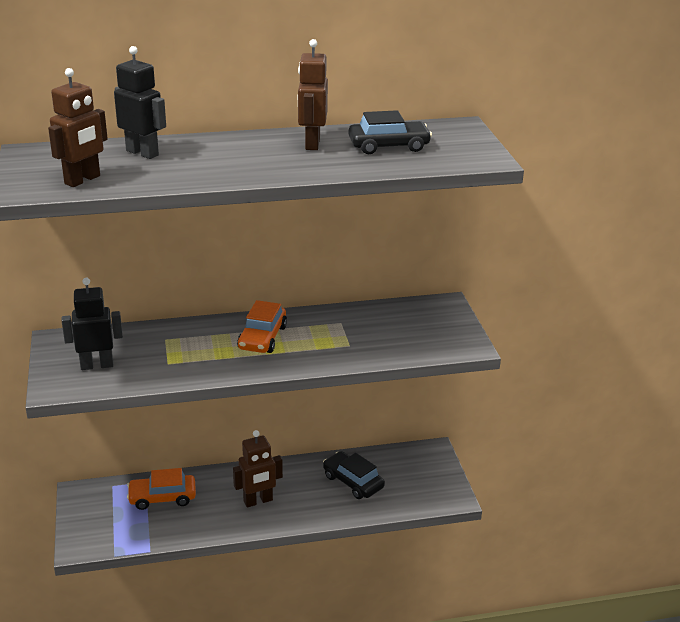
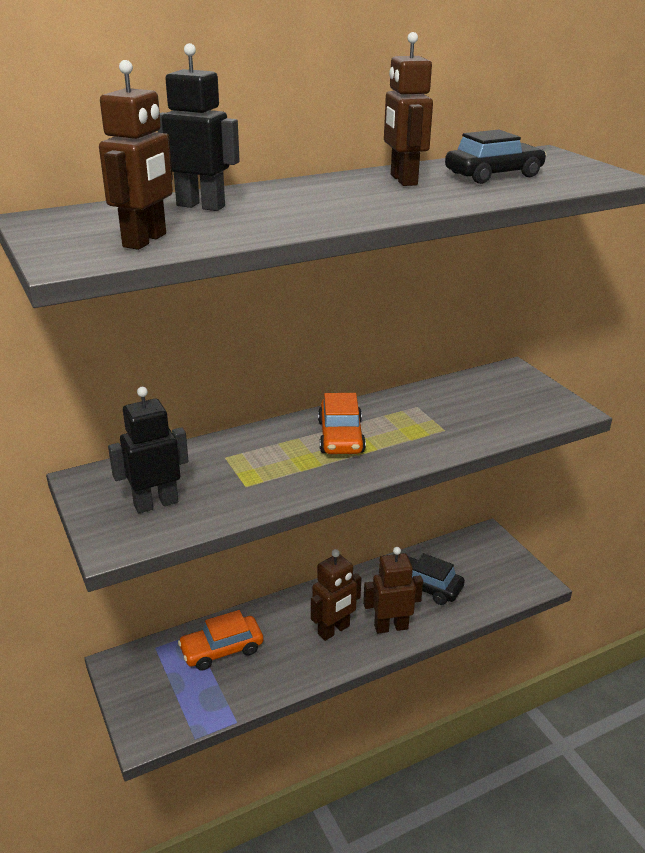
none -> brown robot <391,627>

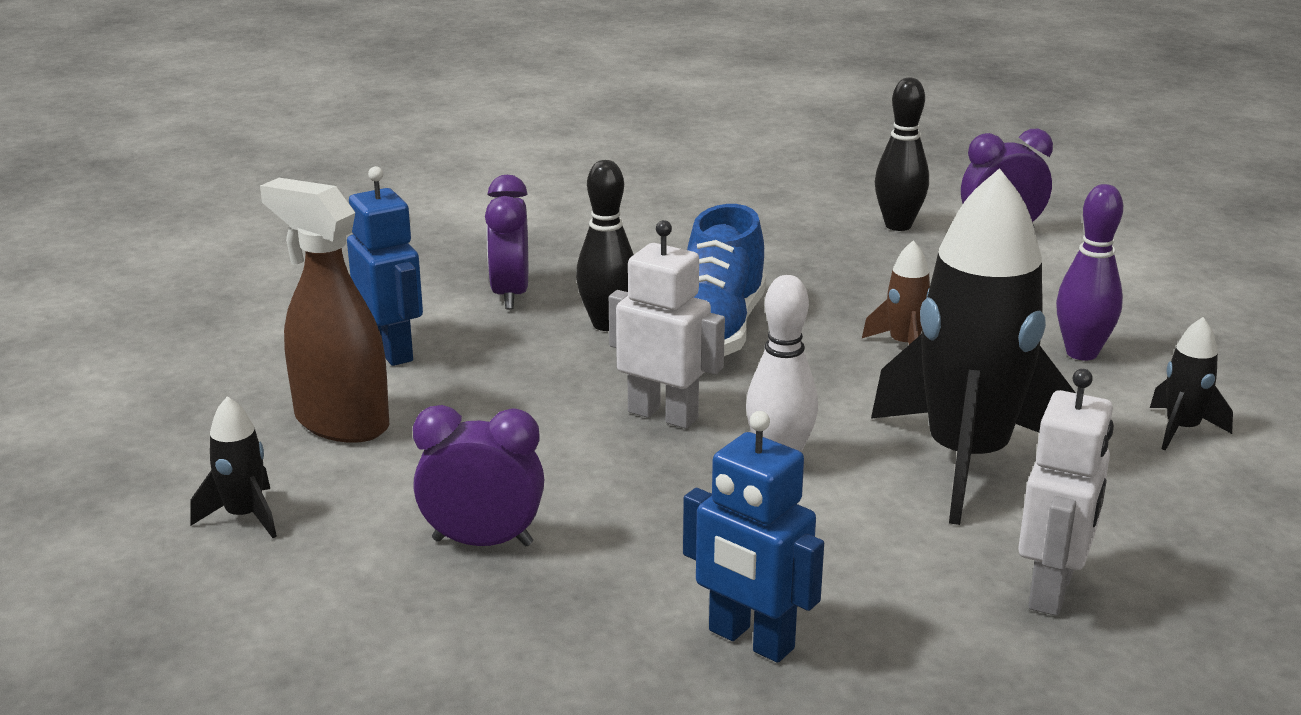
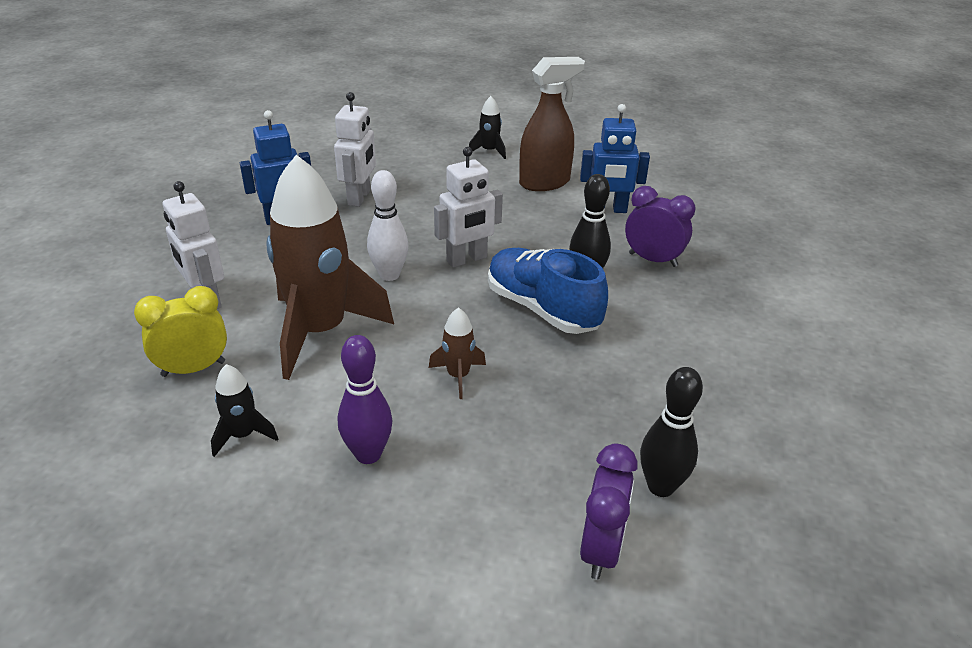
purple clock <482,542> -> none
black rocket <966,459> -> brown rocket <320,332>
none -> yellow clock <193,369>
none -> white robot <359,197>

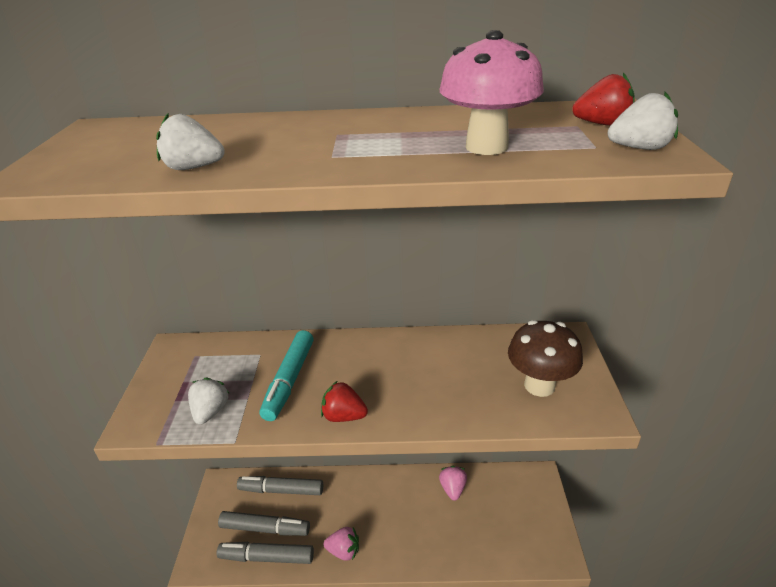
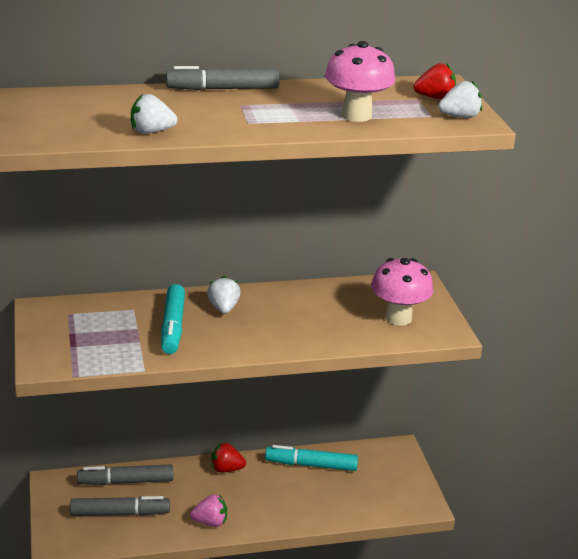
white strawberry <210,411> -> white strawberry <223,308>, moved
grey marker <267,557> -> grey marker <223,89>, moved
red strawberry <344,416> -> red strawberry <226,469>, moved
pink strawberry <452,489> -> turquoise marker <312,465>
brown mushroom <539,385> -> pink mushroom <398,318>

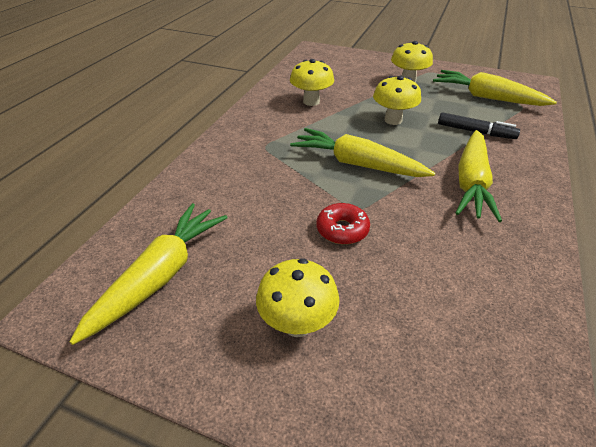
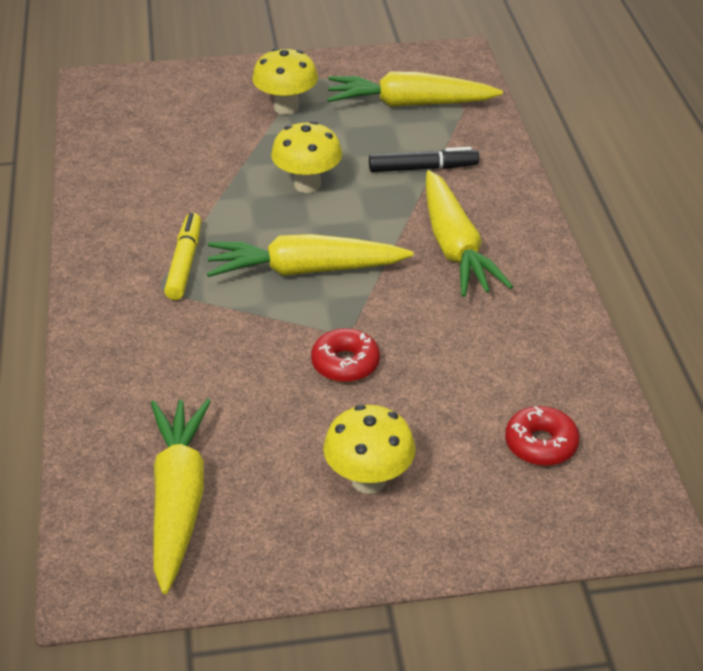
yellow mushroom <311,102> -> none
none -> yellow marker <185,263>
none -> red donut <540,444>

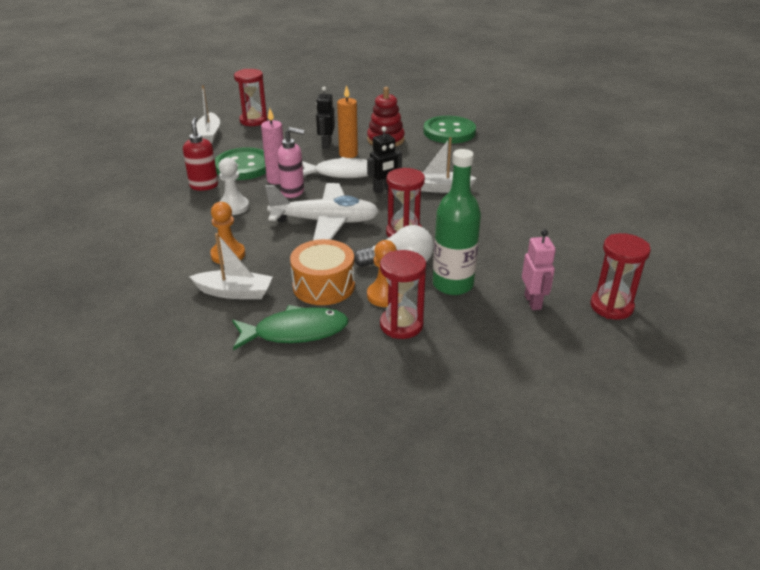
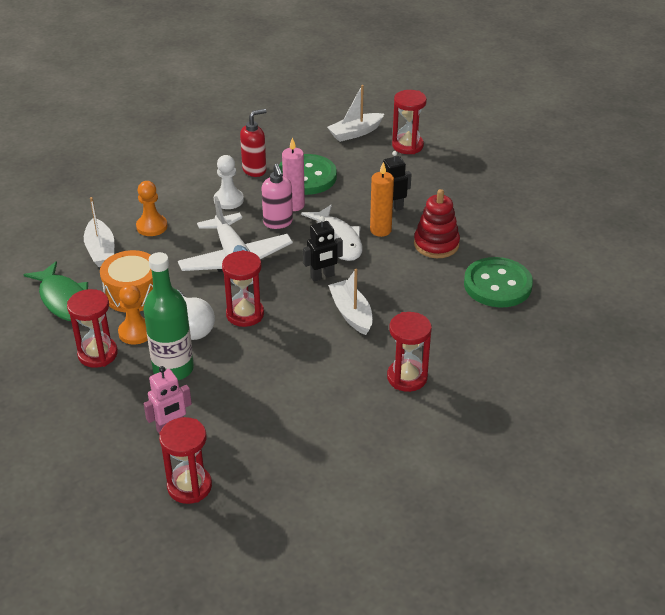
black robot <384,189> -> black robot <322,276>, 60 degrees counterclockwise
none -> red hourglass <407,377>

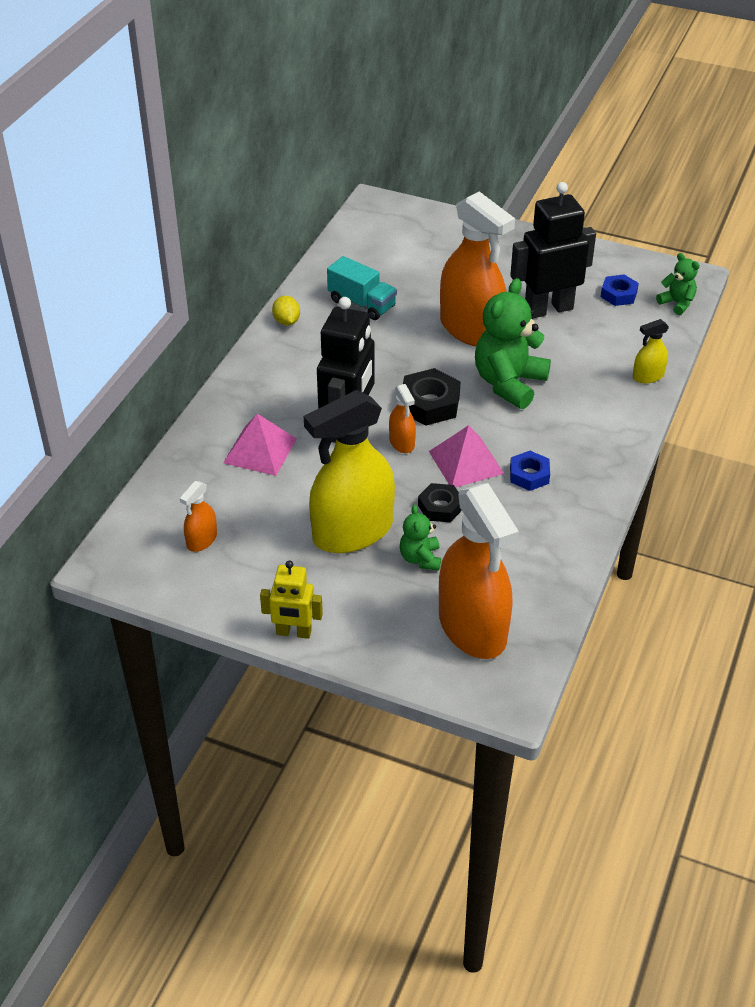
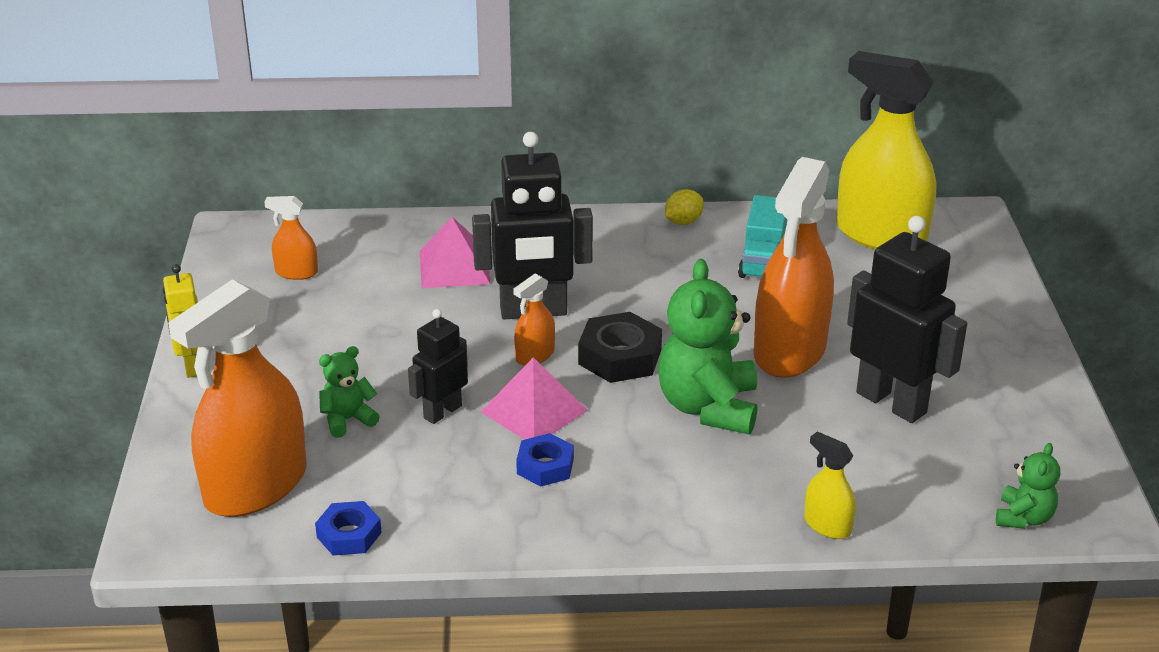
yellow spray bottle <352,532> -> yellow spray bottle <880,235>, moved
black nut <440,507> -> black robot <442,412>
green teddy bear <509,383> -> green teddy bear <708,407>, 90 degrees counterclockwise
blue nut <618,294> -> blue nut <349,535>, moved

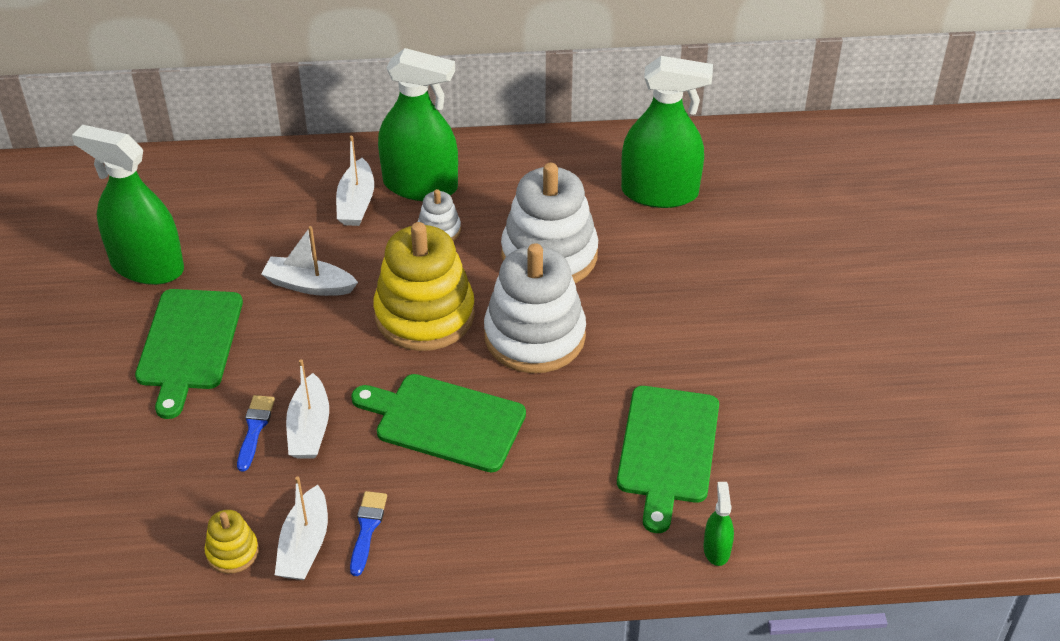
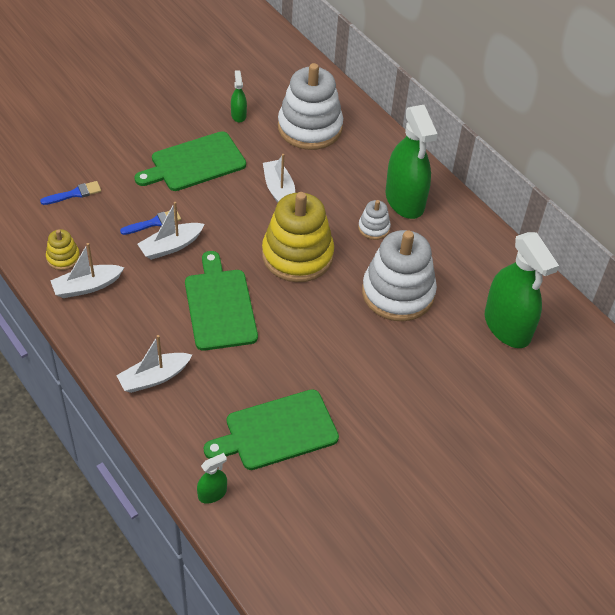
green spray bottle <147,266> -> green spray bottle <238,115>, x0.44
white boat <356,203> -> white boat <154,378>, moved
blue brush <367,528> -> blue brush <74,194>, moved
white stacking toy <534,336> -> white stacking toy <310,127>, moved

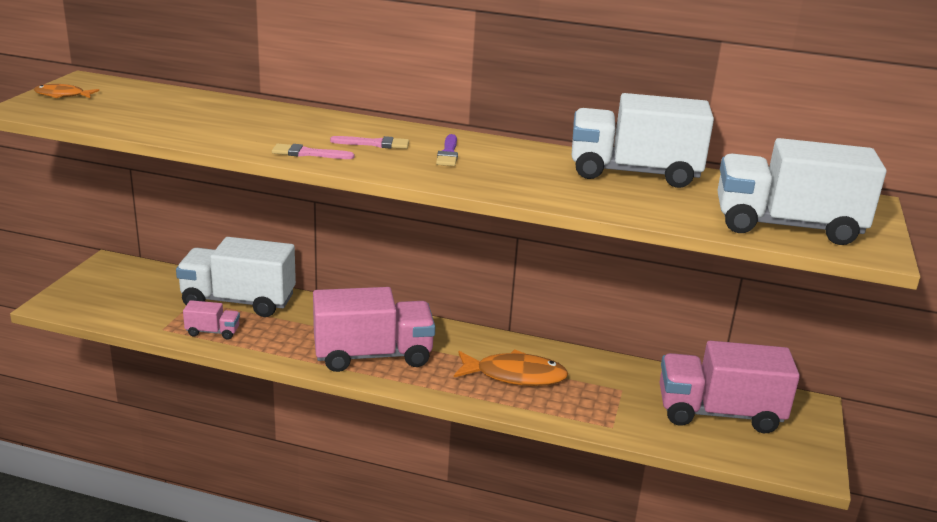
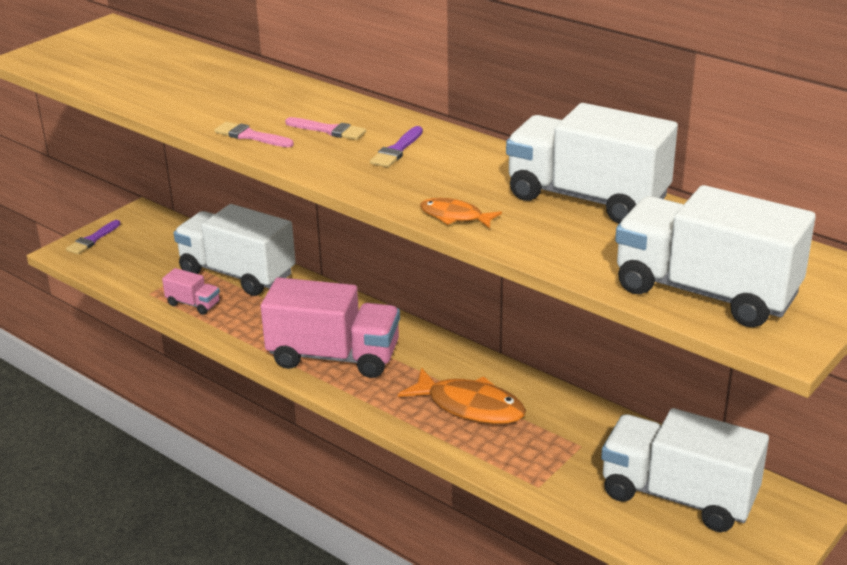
orange fish <62,95> -> orange fish <455,216>, moved
pink truck <718,413> -> white truck <678,496>
none -> purple brush <92,239>

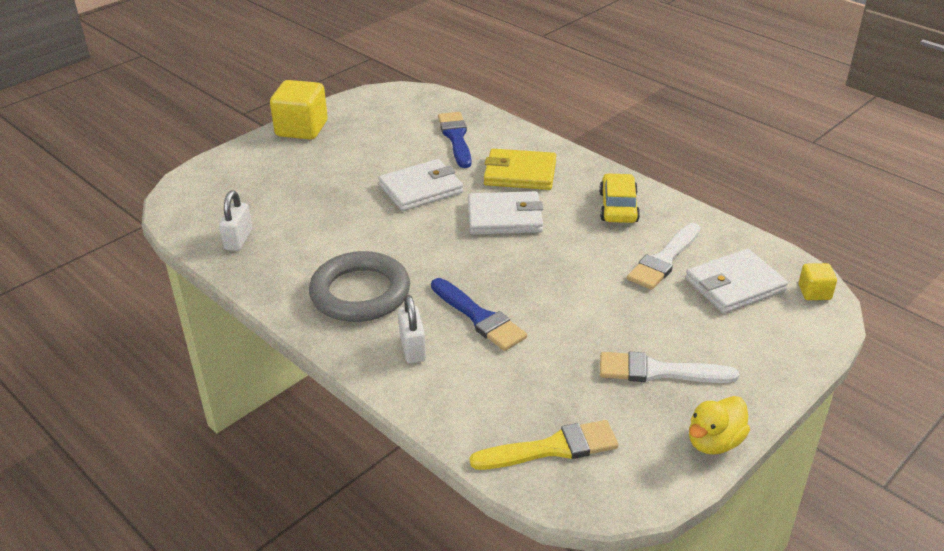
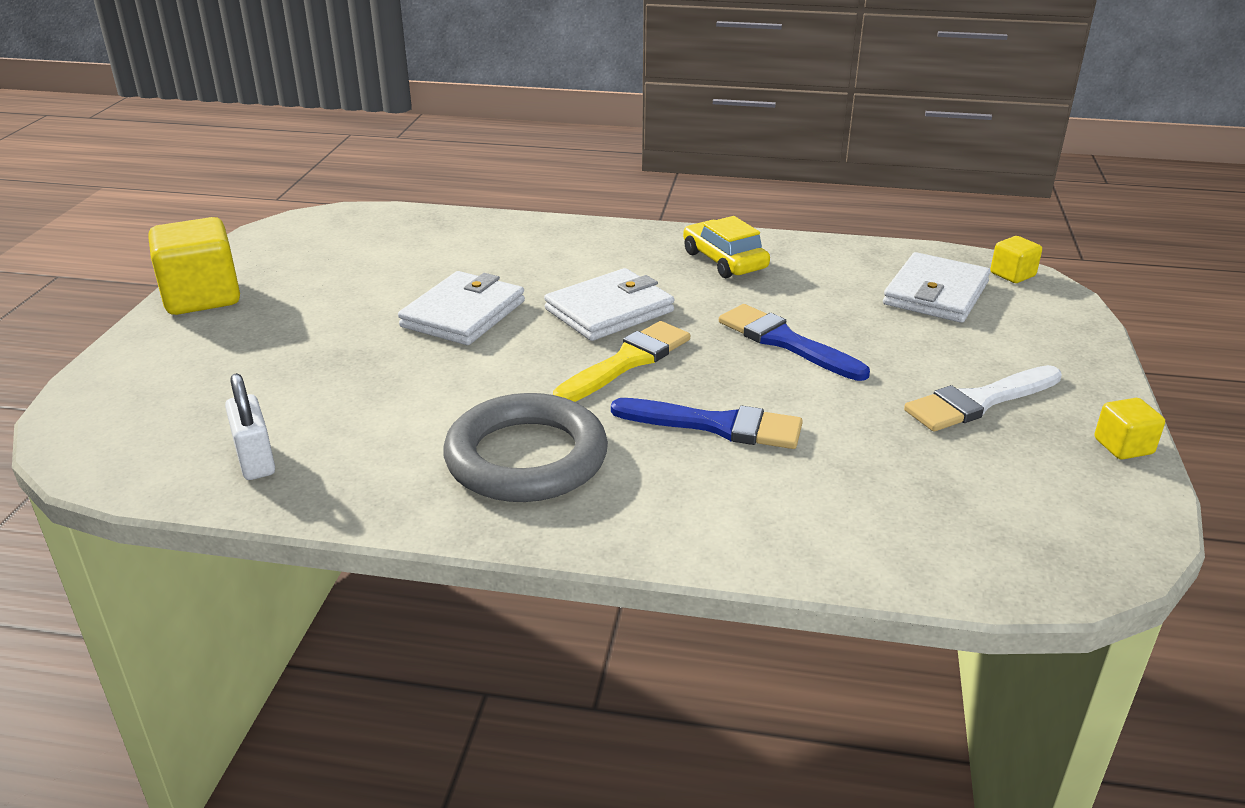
white padlock <412,348> -> none
blue brush <456,137> -> blue brush <785,342>, moved
yellow brush <552,448> -> yellow brush <627,362>, moved
yellow wallet <520,173> -> none
white brush <664,260> -> none
yellow duck <714,442> -> yellow cube <1123,446>

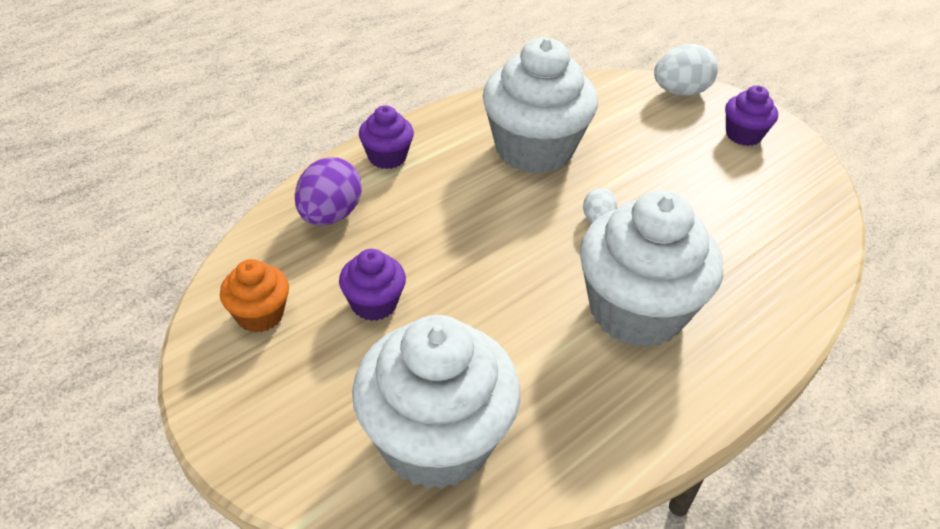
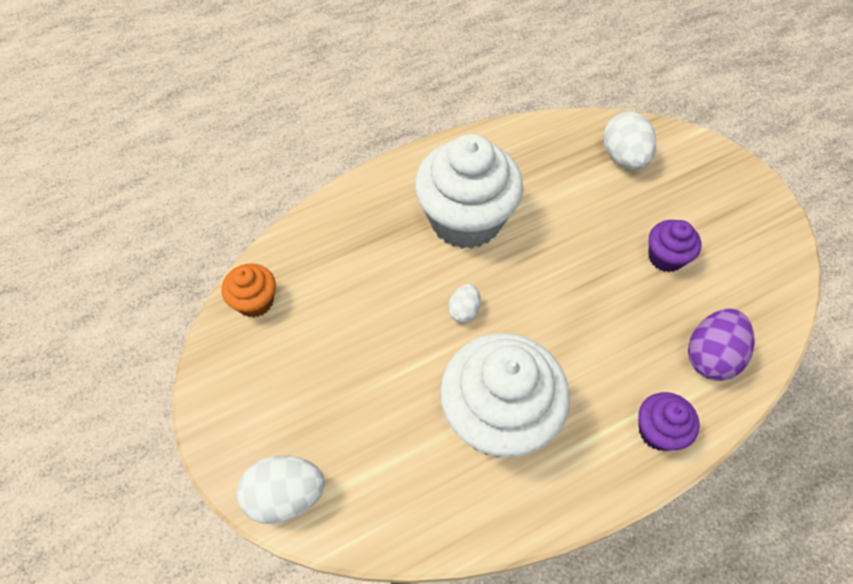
orange cupcake <260,315> -> orange cupcake <255,301>, moved
white cupcake <436,441> -> white egg <623,157>
purple cupcake <743,135> -> none

